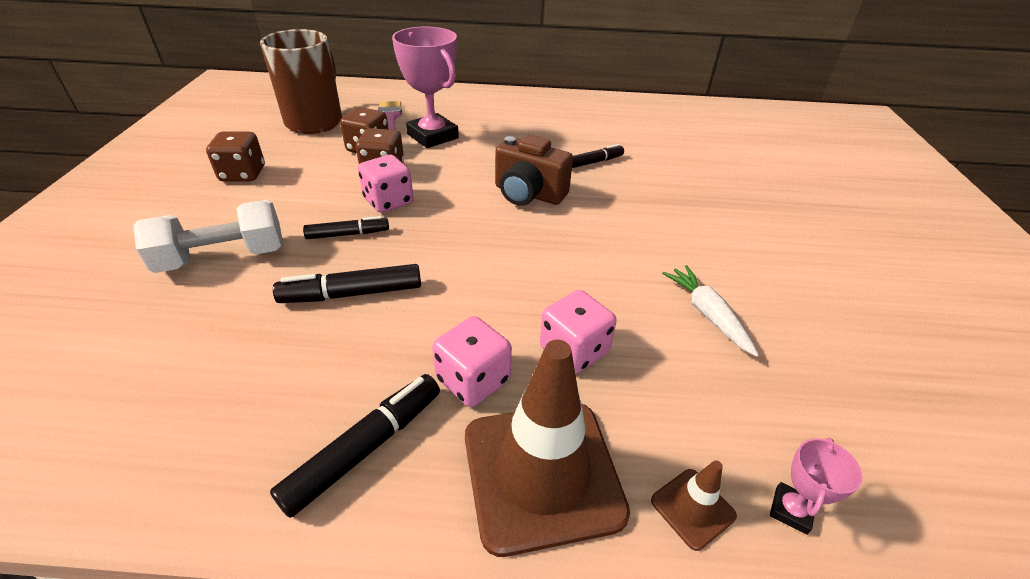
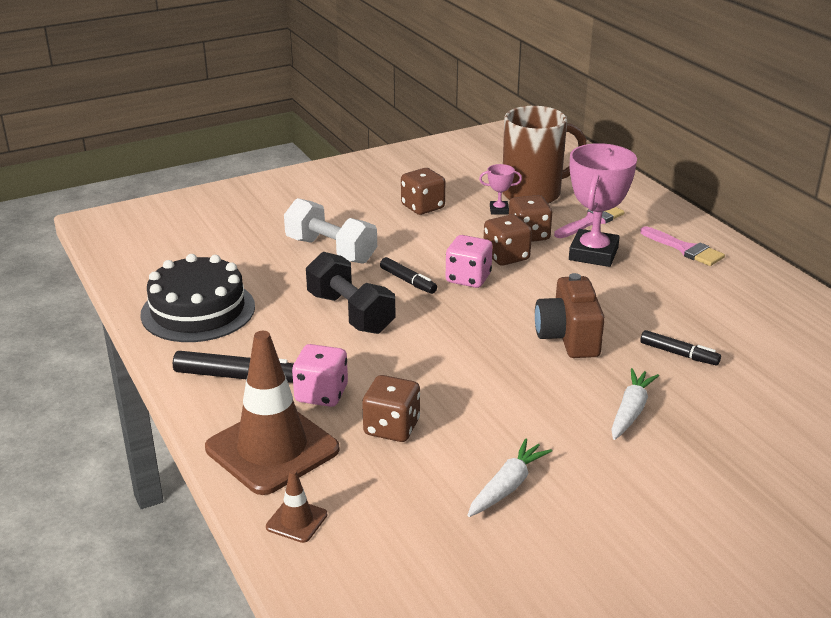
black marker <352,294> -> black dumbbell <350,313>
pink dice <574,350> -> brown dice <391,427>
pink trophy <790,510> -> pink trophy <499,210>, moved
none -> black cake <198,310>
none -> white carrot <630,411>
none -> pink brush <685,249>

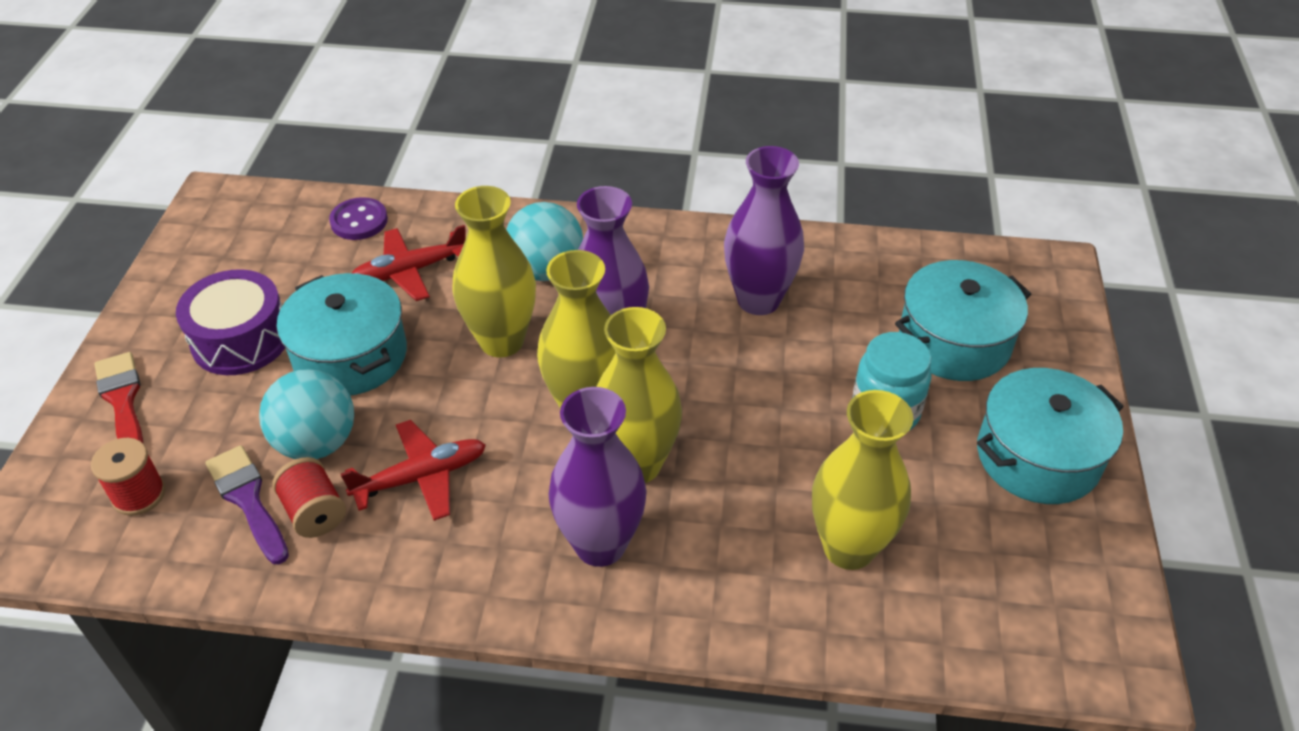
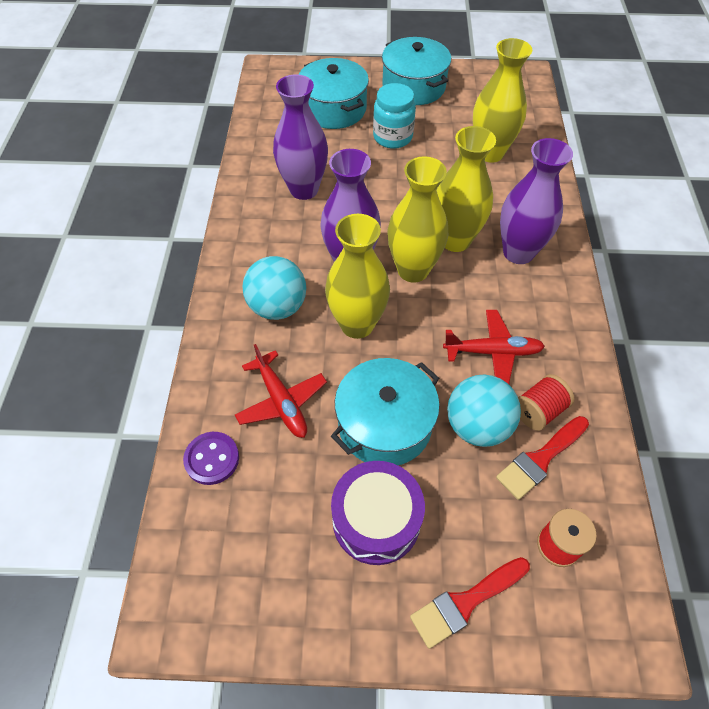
purple brush <248,499> -> red brush <540,459>
red plane <421,477> -> red plane <492,352>, 120 degrees clockwise

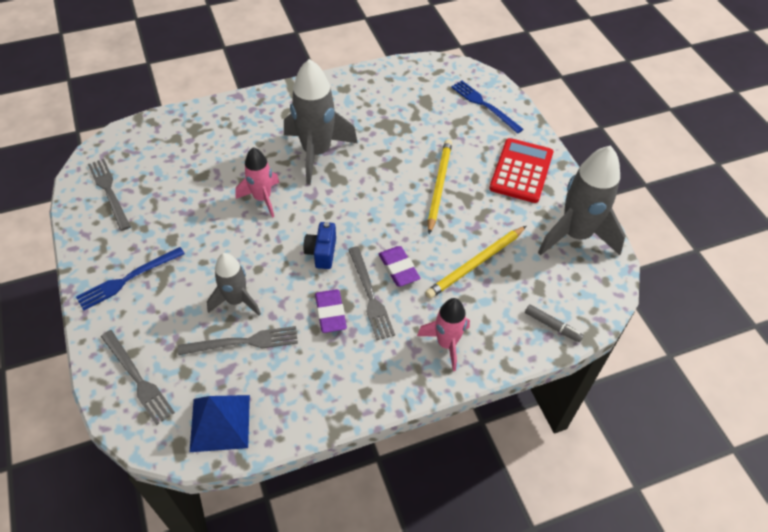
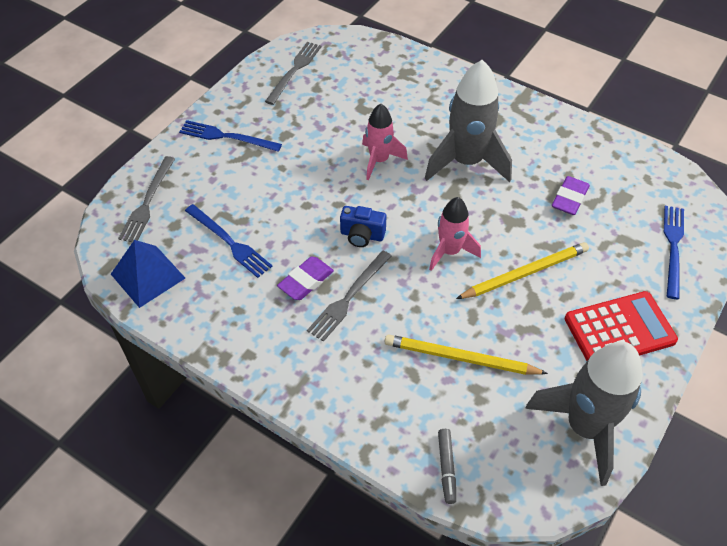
grey fork <243,342> -> blue fork <229,242>
grey rocket <236,300> -> none
blue camera <322,253> -> blue camera <362,235>, 135 degrees counterclockwise
purple eraser <398,268> -> purple eraser <569,198>, moved
pink rocket <446,343> -> pink rocket <449,251>, moved

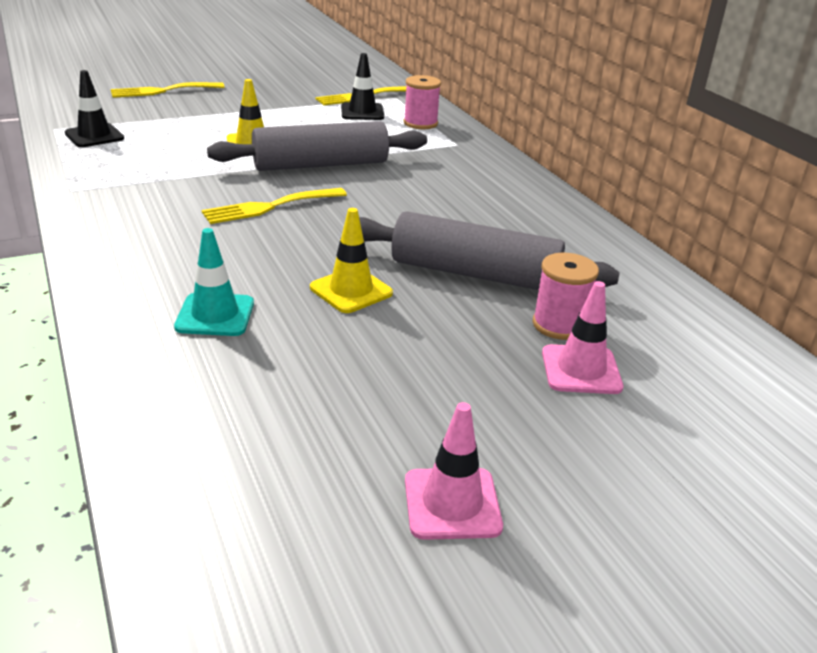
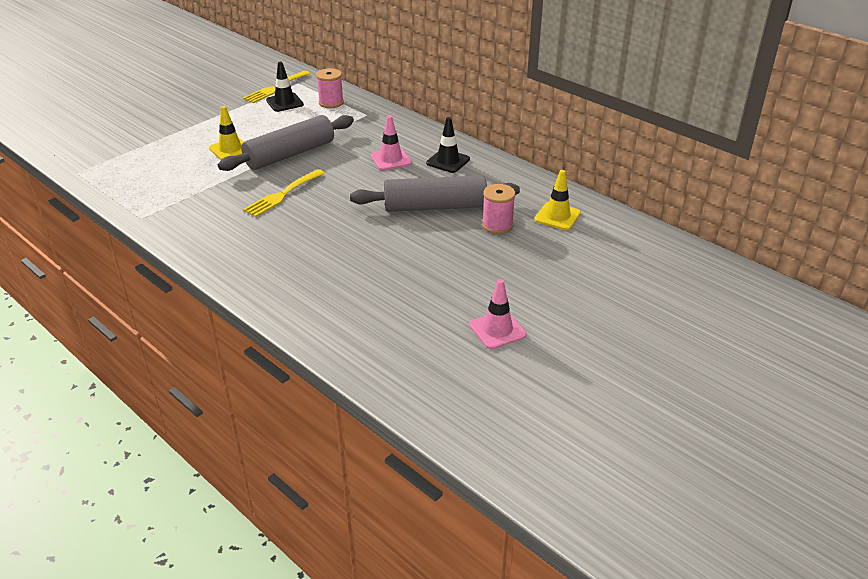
black traffic cone <94,136> -> black traffic cone <448,161>, moved
yellow fork <162,91> -> none
turquoise traffic cone <215,315> -> none
yellow traffic cone <351,290> -> yellow traffic cone <557,216>, moved
pink traffic cone <581,370> -> pink traffic cone <391,159>, moved

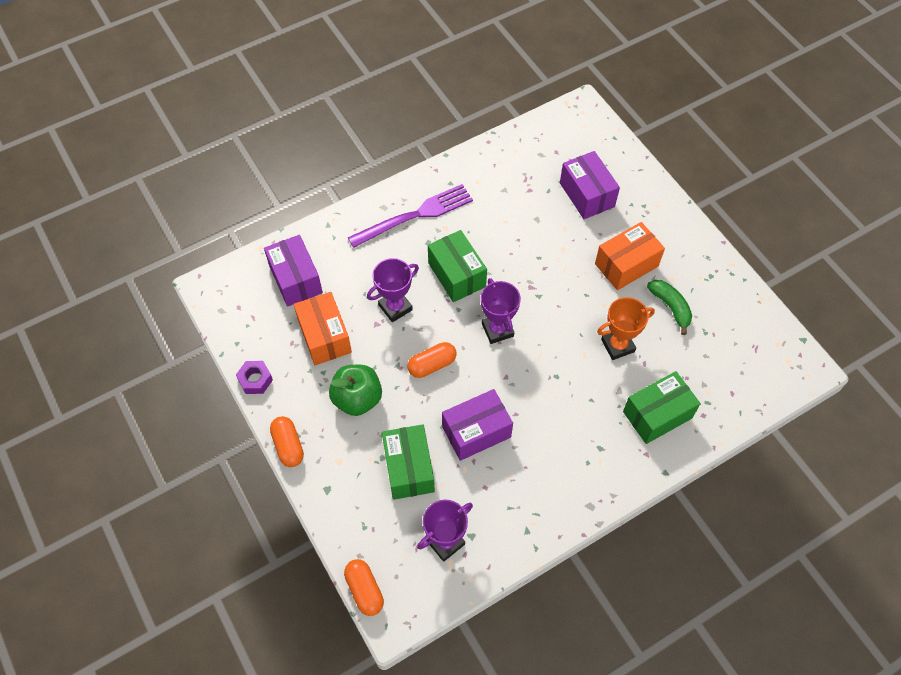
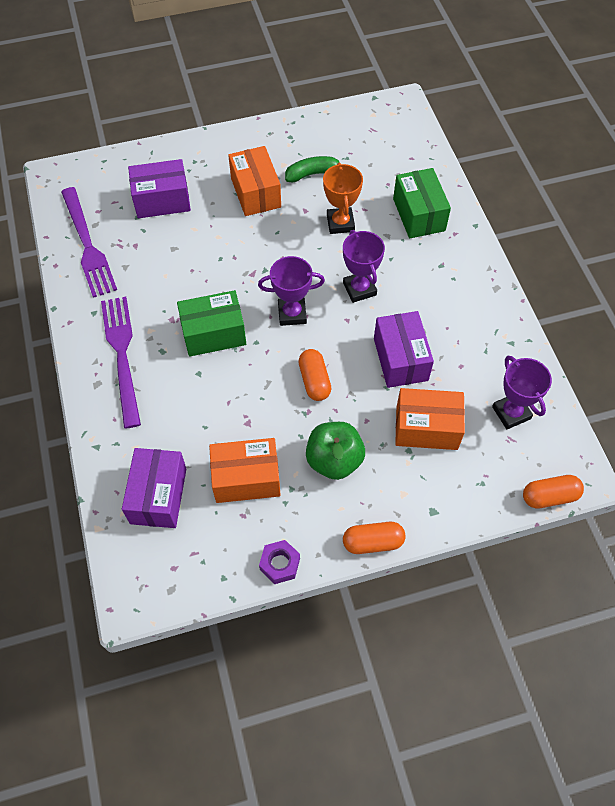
purple box <295,279> -> purple box <158,496>, 75 degrees counterclockwise
purple trophy <395,307> -> purple trophy <359,289>, moved
green box <408,468> -> orange box <426,428>
none -> purple fork <88,245>

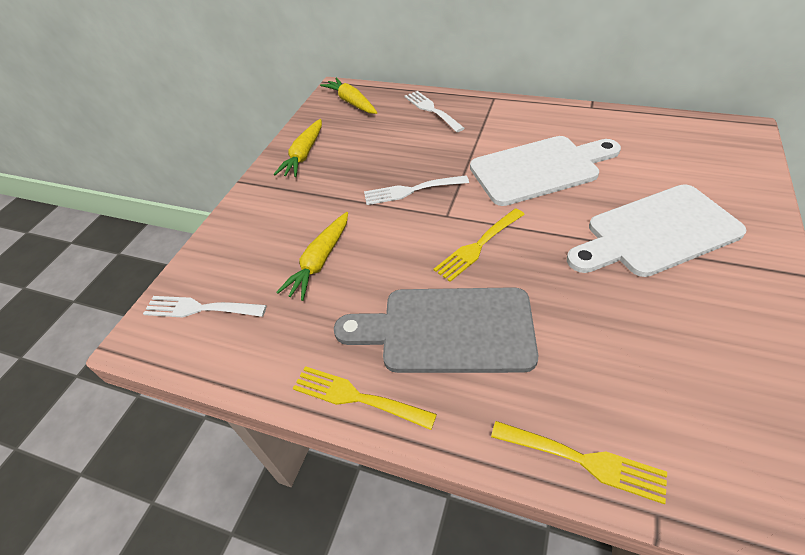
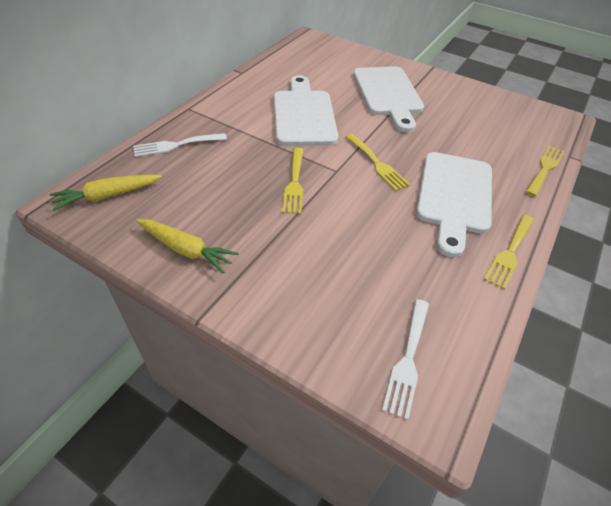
yellow carrot <320,261> -> none
grey cutting board <447,330> -> white cutting board <454,196>
white fork <411,190> -> yellow fork <294,183>

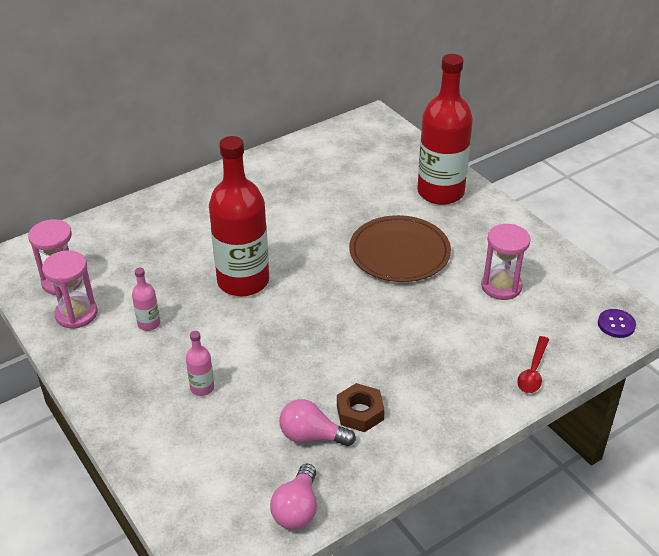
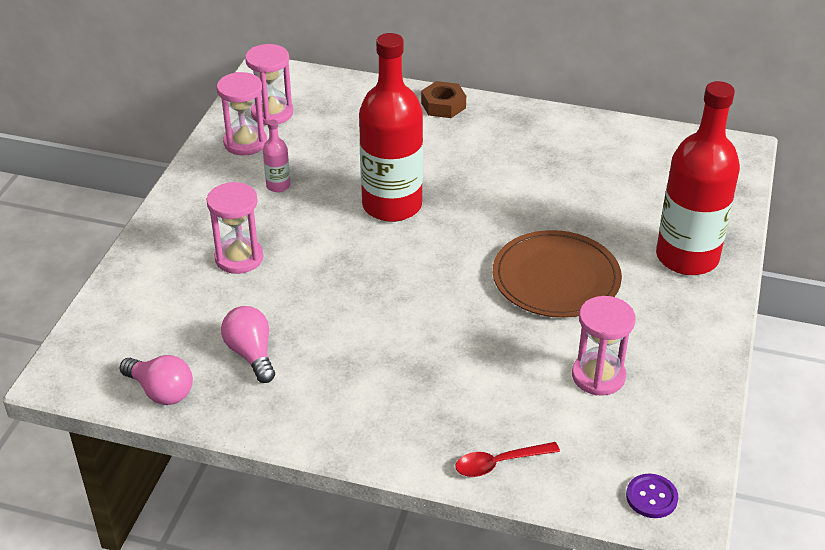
pink bottle <202,388> -> pink hourglass <239,258>
pink light bulb <297,509> -> pink light bulb <161,391>, 120 degrees counterclockwise
brown nut <360,412> -> brown nut <443,105>, moved

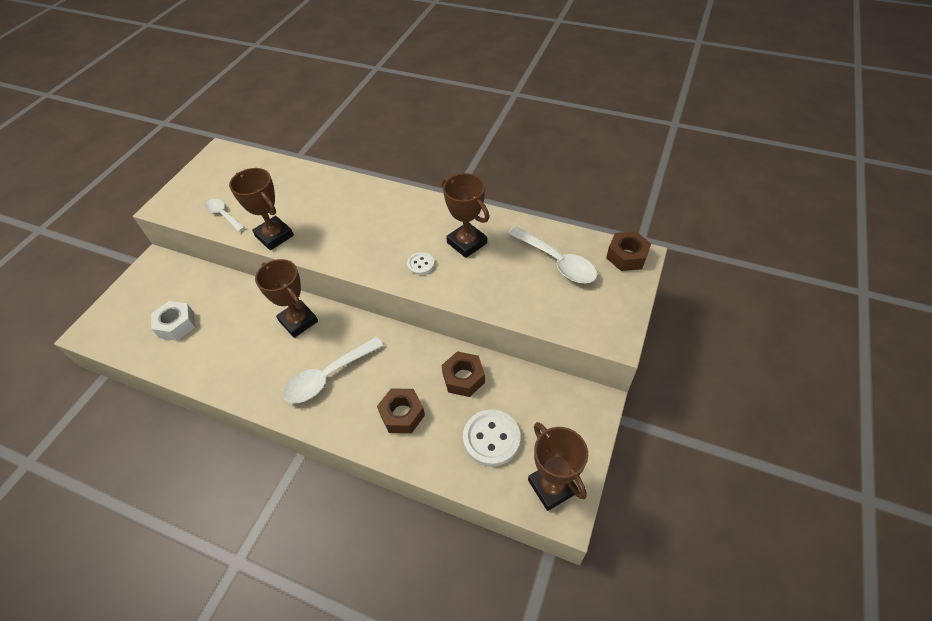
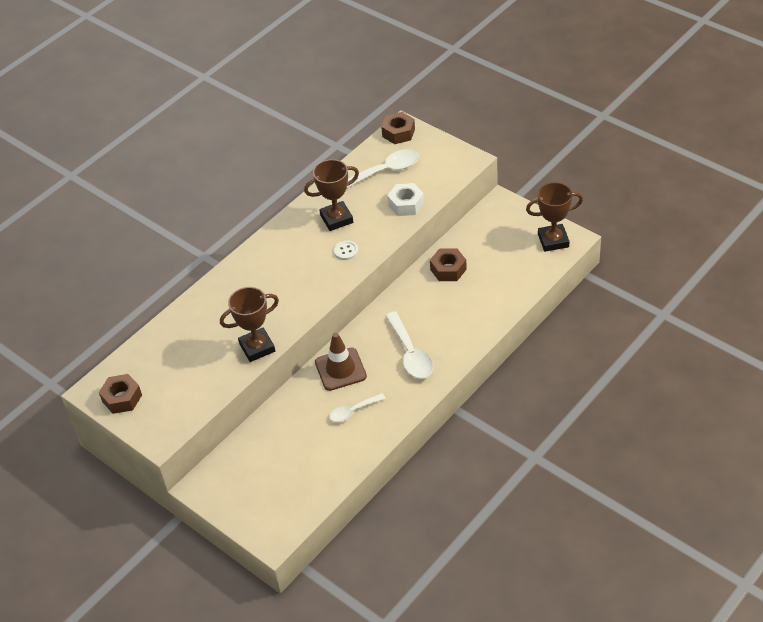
white nut <176,325> -> white nut <406,204>, moved
white spoon <223,215> -> white spoon <353,411>, moved
brown trophy <298,321> -> brown traffic cone <340,369>
brown nut <402,414> -> brown nut <122,398>, moved
white button <491,438> -> none

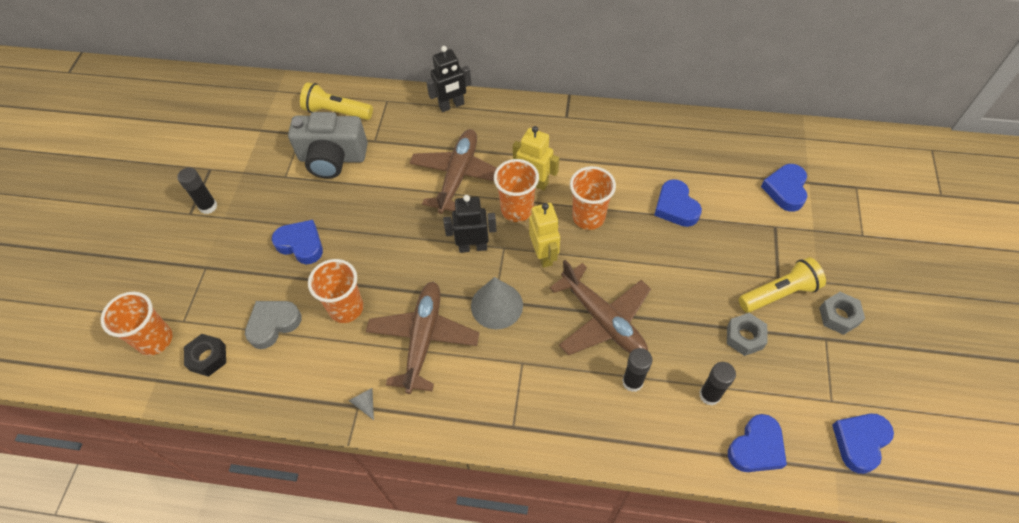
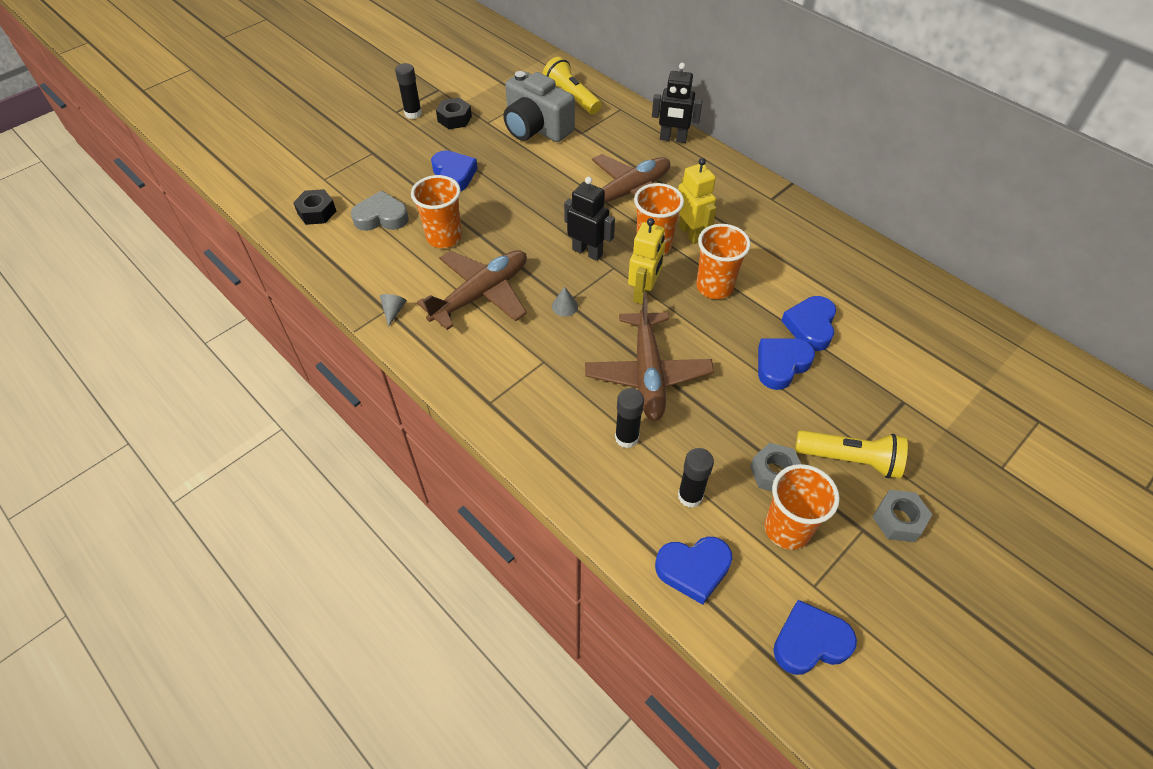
orange cup <155,340> -> orange cup <787,529>, moved
grey cone <496,305> -> grey cone <565,306>, x0.47
blue heart <785,190> -> blue heart <781,365>, moved
none -> black nut <454,119>

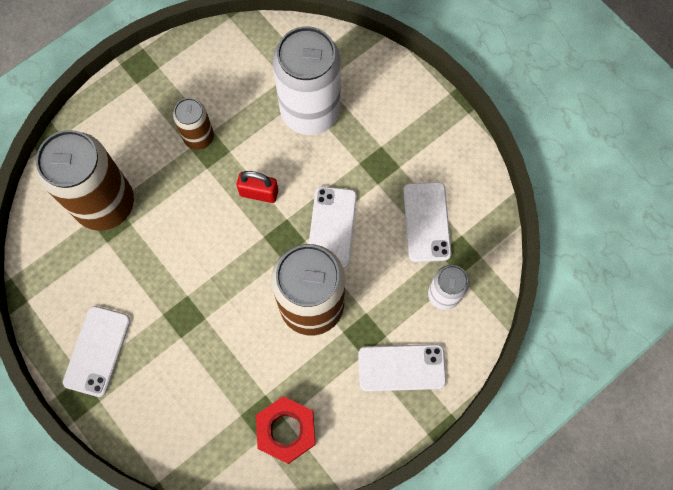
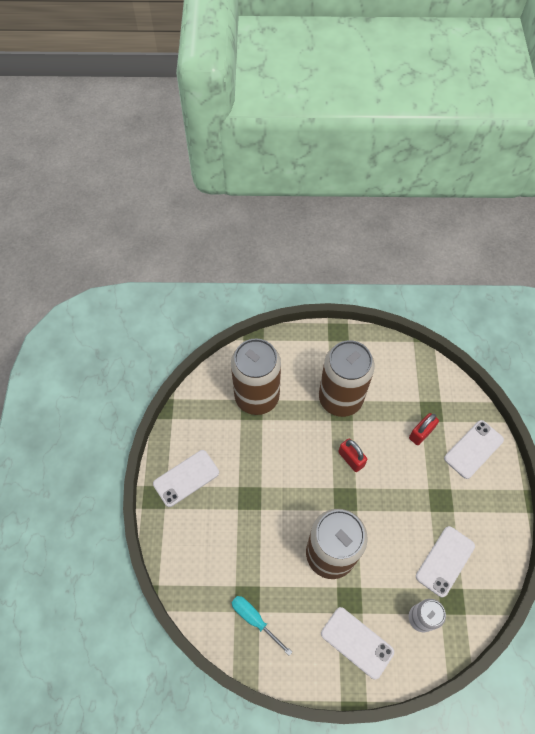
brown can <198,137> -> brown can <340,398>, x1.94
red nut <286,430> -> turquoise screwdriver <254,619>
white can <310,111> -> red padlock <421,433>
white phone <332,227> -> white phone <473,449>, moved

